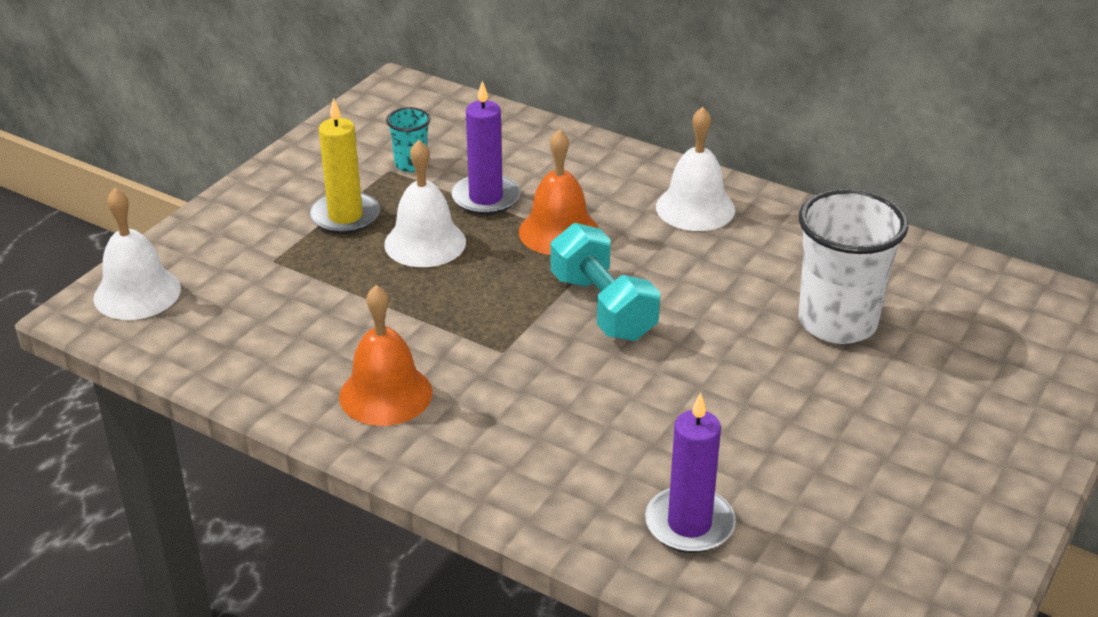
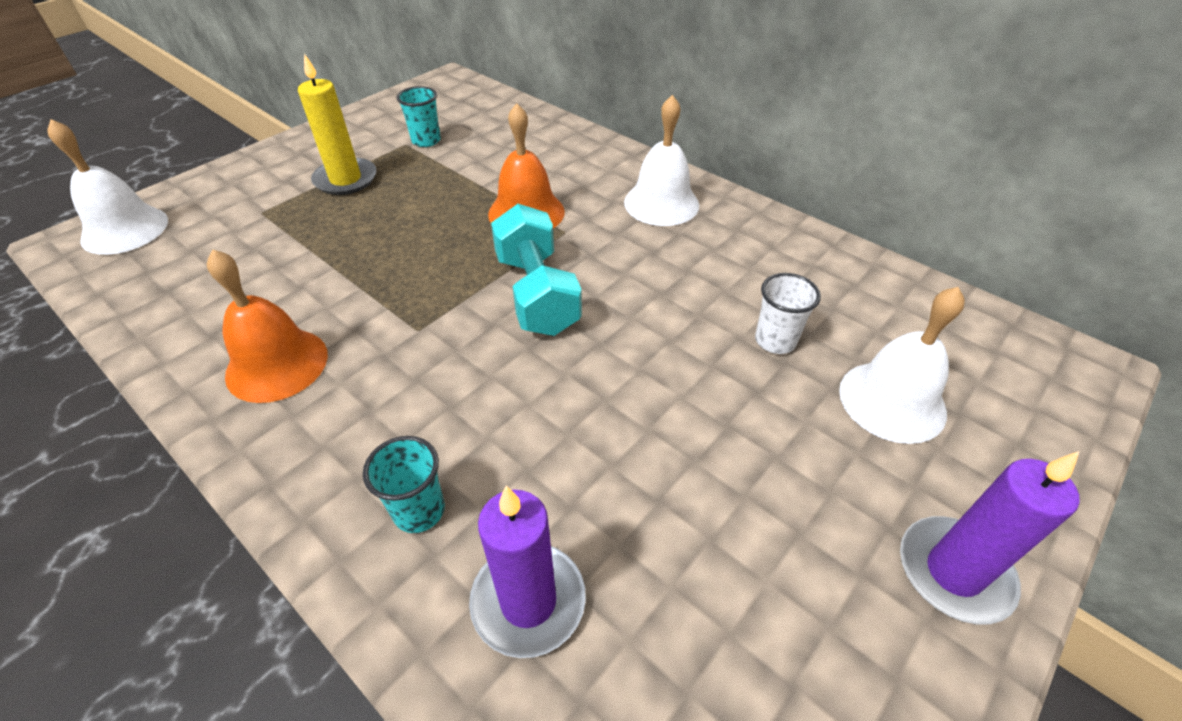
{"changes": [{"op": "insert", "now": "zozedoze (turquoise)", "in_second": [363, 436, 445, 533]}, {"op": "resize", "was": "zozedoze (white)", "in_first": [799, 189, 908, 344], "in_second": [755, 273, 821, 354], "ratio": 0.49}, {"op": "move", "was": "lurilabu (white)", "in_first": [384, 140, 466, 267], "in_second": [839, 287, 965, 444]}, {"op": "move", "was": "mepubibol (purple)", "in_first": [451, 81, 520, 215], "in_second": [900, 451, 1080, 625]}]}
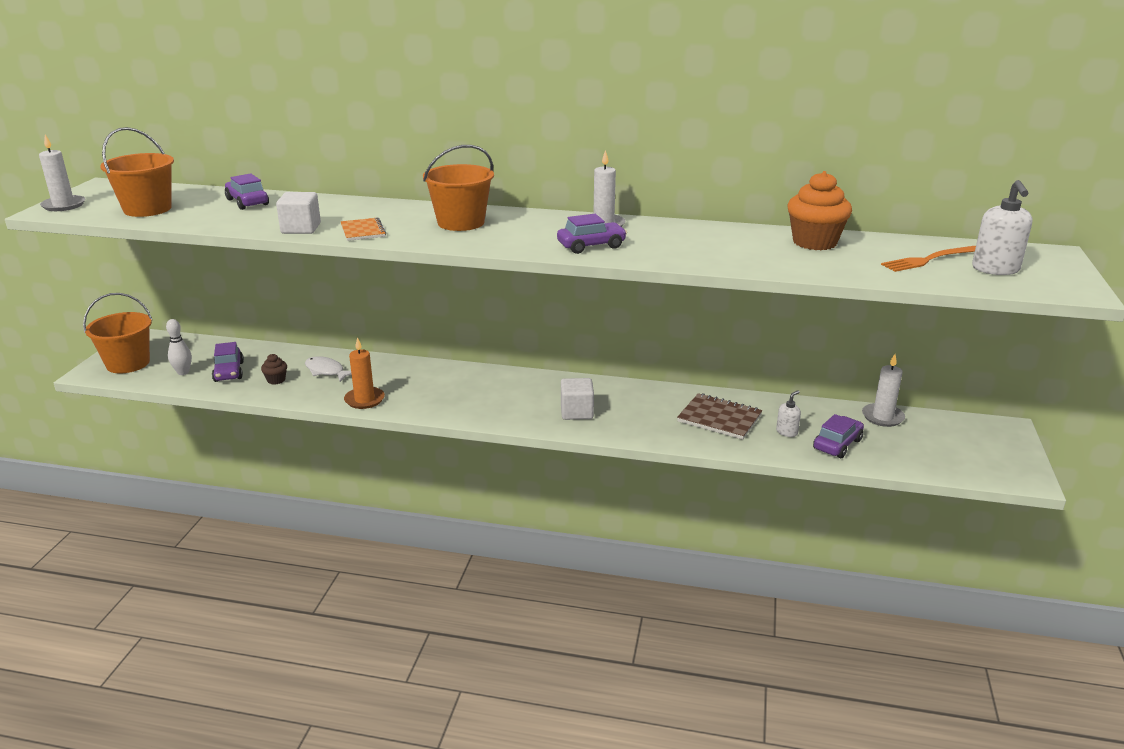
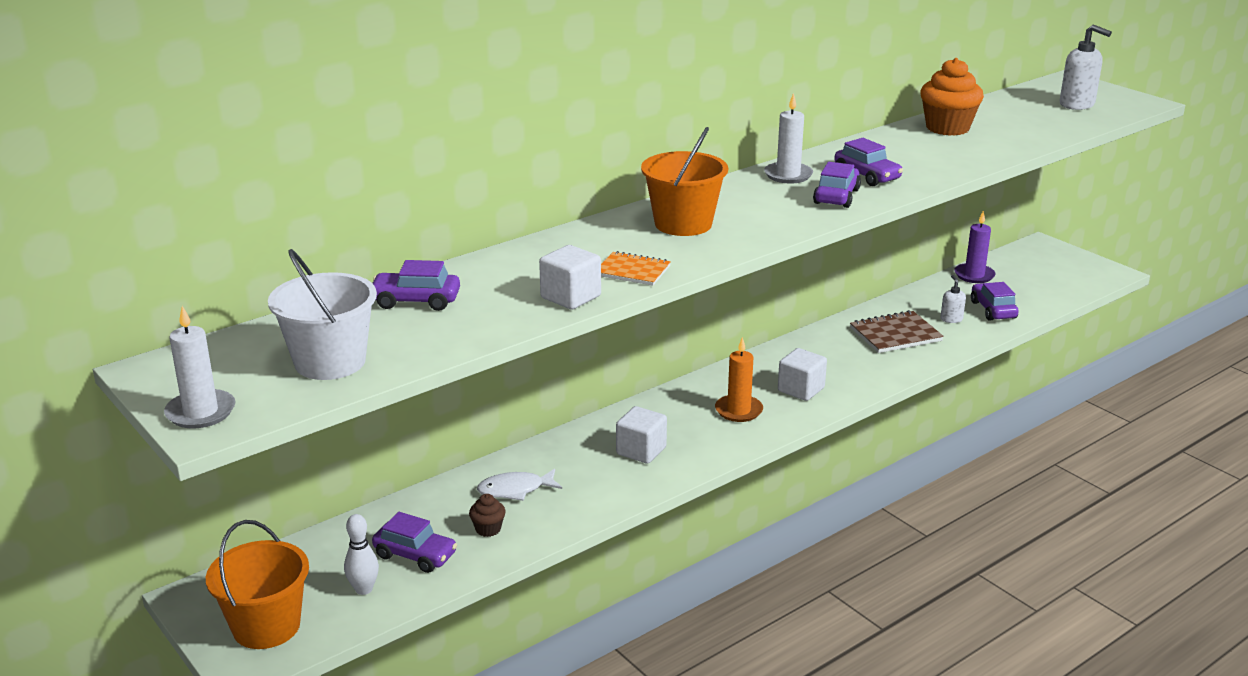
{"changes": [{"op": "recolor", "was": "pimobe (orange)", "now": "pimobe (white)", "in_first": [100, 127, 174, 217], "in_second": [268, 249, 377, 380]}, {"op": "insert", "now": "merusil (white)", "in_second": [616, 406, 667, 464]}, {"op": "move", "was": "mepubibol (orange)", "in_first": [344, 337, 385, 409], "in_second": [715, 337, 763, 422]}, {"op": "insert", "now": "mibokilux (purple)", "in_second": [834, 138, 903, 186]}, {"op": "recolor", "was": "mepubibol (white)", "now": "mepubibol (purple)", "in_first": [862, 354, 905, 427], "in_second": [954, 211, 996, 283]}, {"op": "delete", "was": "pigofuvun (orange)", "in_first": [881, 246, 976, 272]}]}
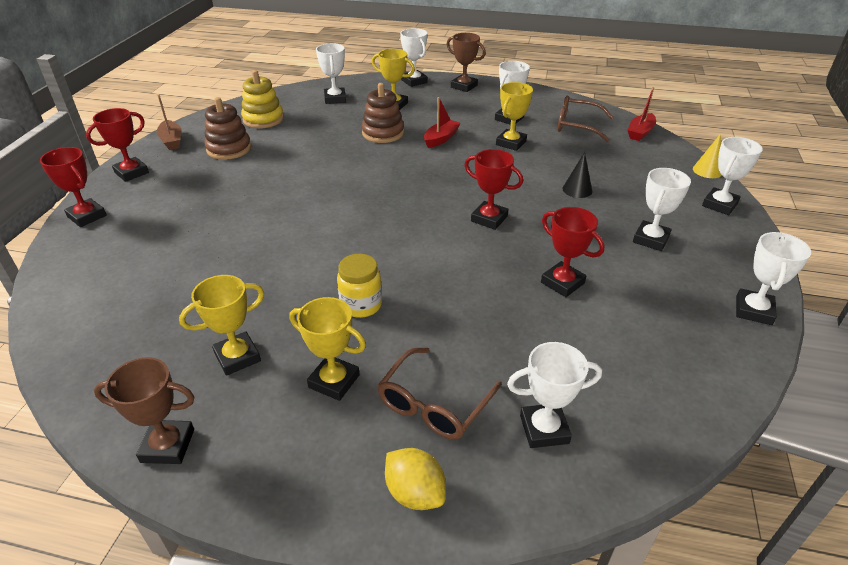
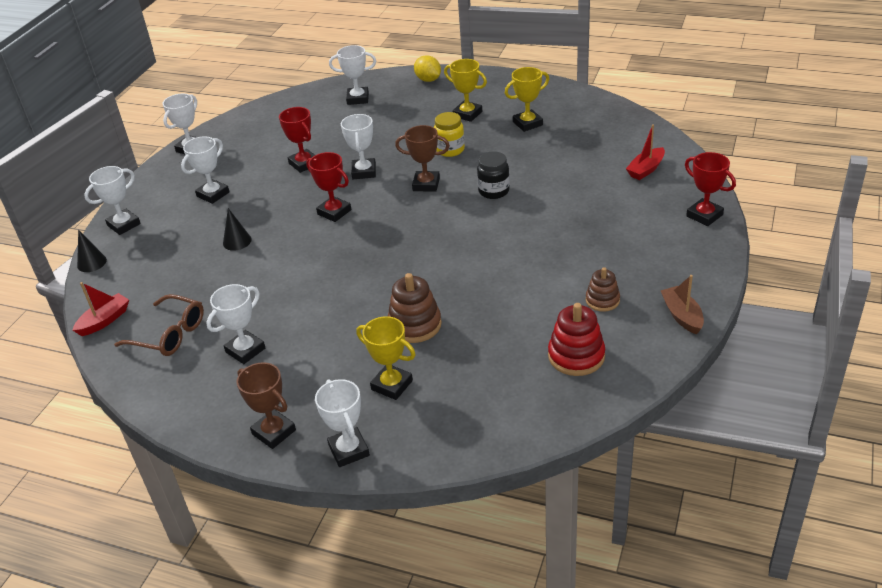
{"changes": [{"op": "recolor", "was": "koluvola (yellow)", "now": "koluvola (black)", "in_first": [693, 134, 722, 178], "in_second": [77, 230, 107, 272]}, {"op": "move", "was": "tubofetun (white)", "in_first": [316, 43, 346, 104], "in_second": [341, 114, 376, 179]}, {"op": "move", "was": "tubofetun (brown)", "in_first": [94, 357, 195, 464], "in_second": [395, 125, 450, 192]}, {"op": "insert", "now": "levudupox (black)", "in_second": [477, 151, 510, 199]}, {"op": "recolor", "was": "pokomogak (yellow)", "now": "pokomogak (red)", "in_first": [241, 70, 284, 128], "in_second": [548, 303, 605, 376]}, {"op": "resize", "was": "pokomogak (brown)", "in_first": [204, 97, 251, 160], "in_second": [586, 267, 620, 312], "ratio": 0.64}, {"op": "move", "was": "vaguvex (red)", "in_first": [424, 97, 461, 148], "in_second": [626, 124, 665, 180]}, {"op": "delete", "was": "tubofetun (red)", "in_first": [86, 108, 149, 182]}, {"op": "delete", "was": "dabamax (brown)", "in_first": [377, 347, 502, 440]}, {"op": "delete", "was": "tubofetun (yellow)", "in_first": [496, 82, 533, 151]}]}
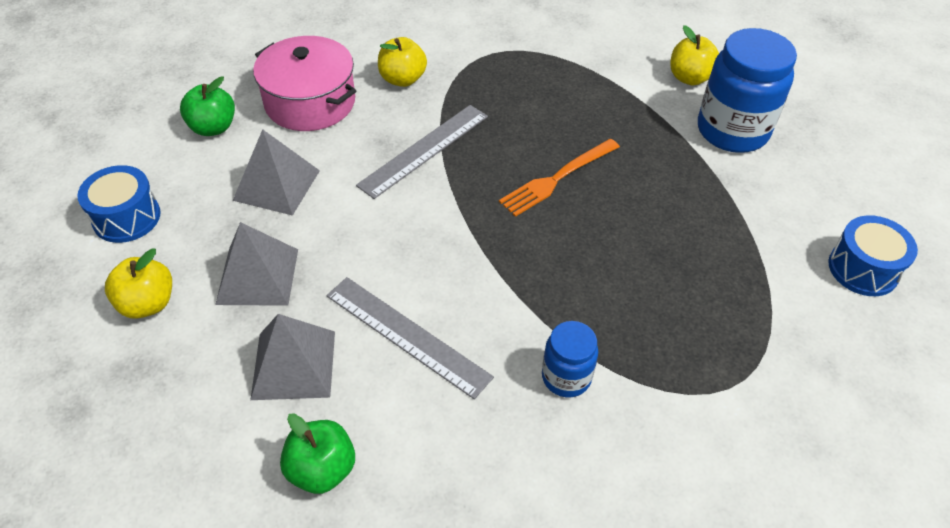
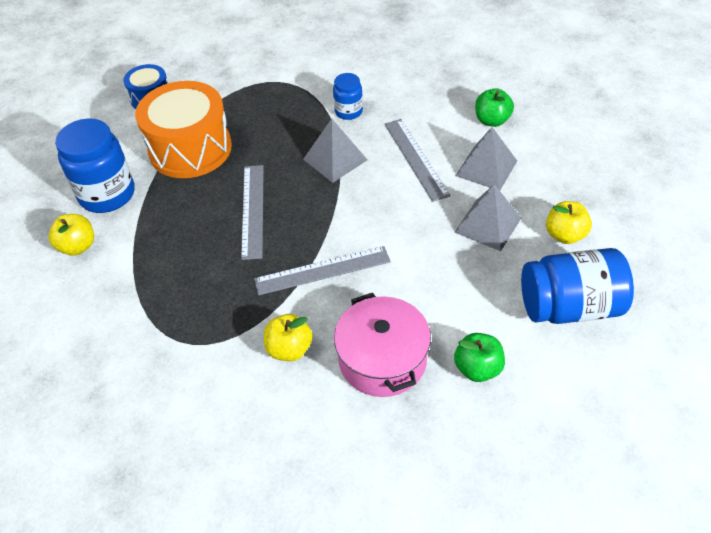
{"changes": [{"op": "insert", "now": "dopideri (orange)", "in_second": [135, 81, 232, 178]}, {"op": "replace", "was": "pigofuvun (orange)", "now": "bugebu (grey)", "in_first": [499, 139, 620, 217], "in_second": [241, 165, 264, 260]}, {"op": "move", "was": "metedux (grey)", "in_first": [233, 129, 320, 216], "in_second": [303, 119, 367, 183]}, {"op": "replace", "was": "dopideri (blue)", "now": "levudupox (blue)", "in_first": [77, 165, 161, 243], "in_second": [521, 248, 634, 324]}]}
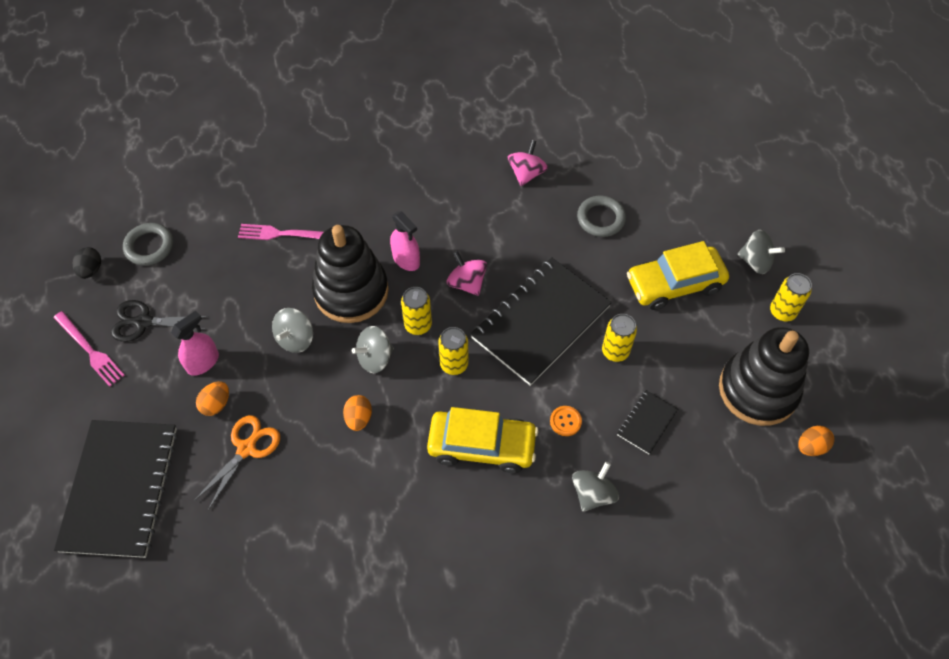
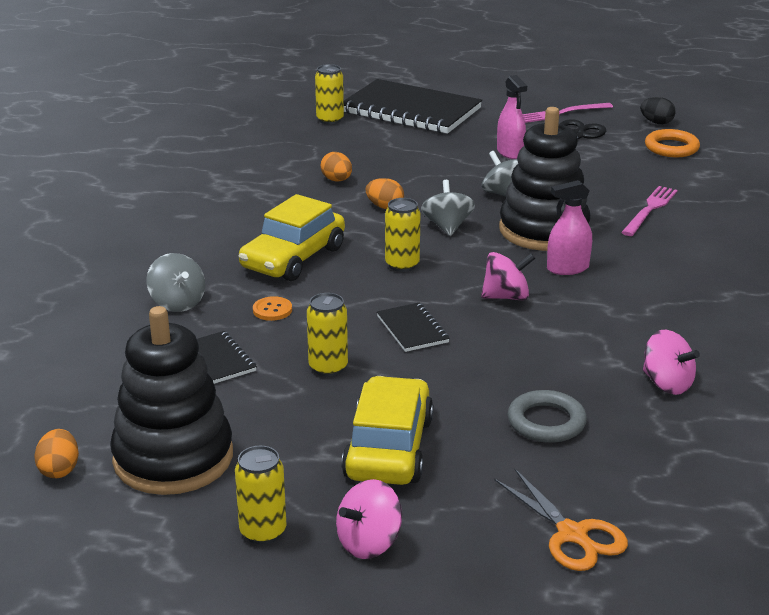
{"changes": [{"op": "move", "was": "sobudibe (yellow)", "in_first": [401, 287, 432, 335], "in_second": [315, 64, 344, 124]}, {"op": "move", "was": "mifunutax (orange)", "in_first": [196, 381, 229, 416], "in_second": [321, 152, 352, 182]}, {"op": "recolor", "was": "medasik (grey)", "now": "medasik (pink)", "in_first": [738, 230, 785, 274], "in_second": [336, 479, 402, 559]}, {"op": "resize", "was": "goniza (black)", "in_first": [470, 257, 612, 386], "in_second": [377, 302, 450, 352], "ratio": 0.44}, {"op": "move", "was": "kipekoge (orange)", "in_first": [194, 415, 280, 510], "in_second": [494, 469, 628, 571]}, {"op": "recolor", "was": "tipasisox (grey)", "now": "tipasisox (orange)", "in_first": [123, 223, 173, 266], "in_second": [645, 129, 700, 157]}]}
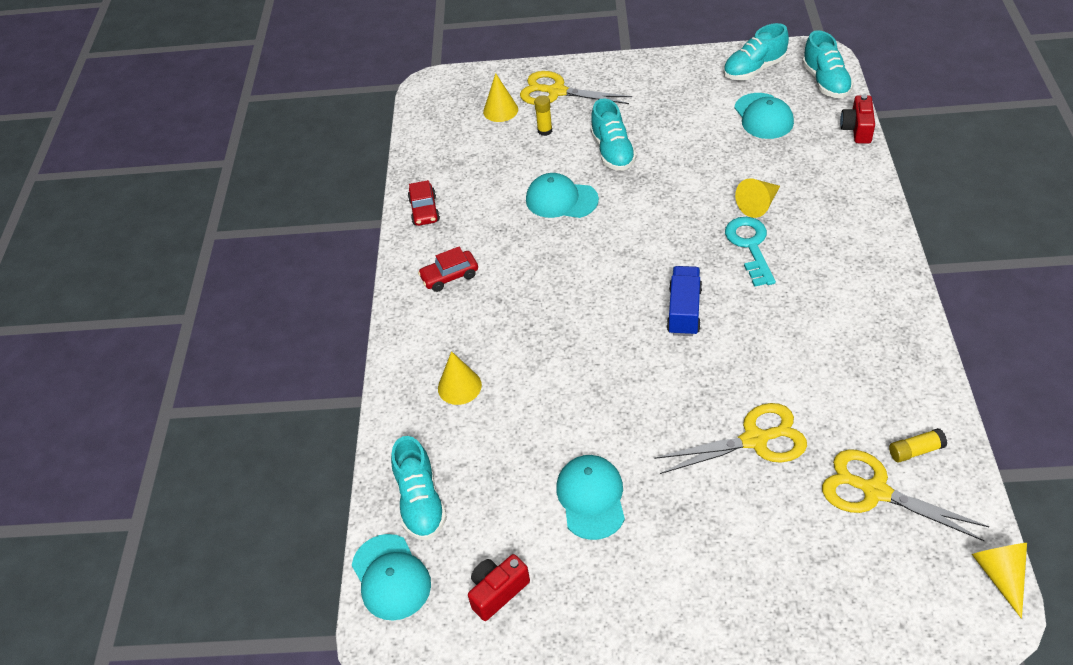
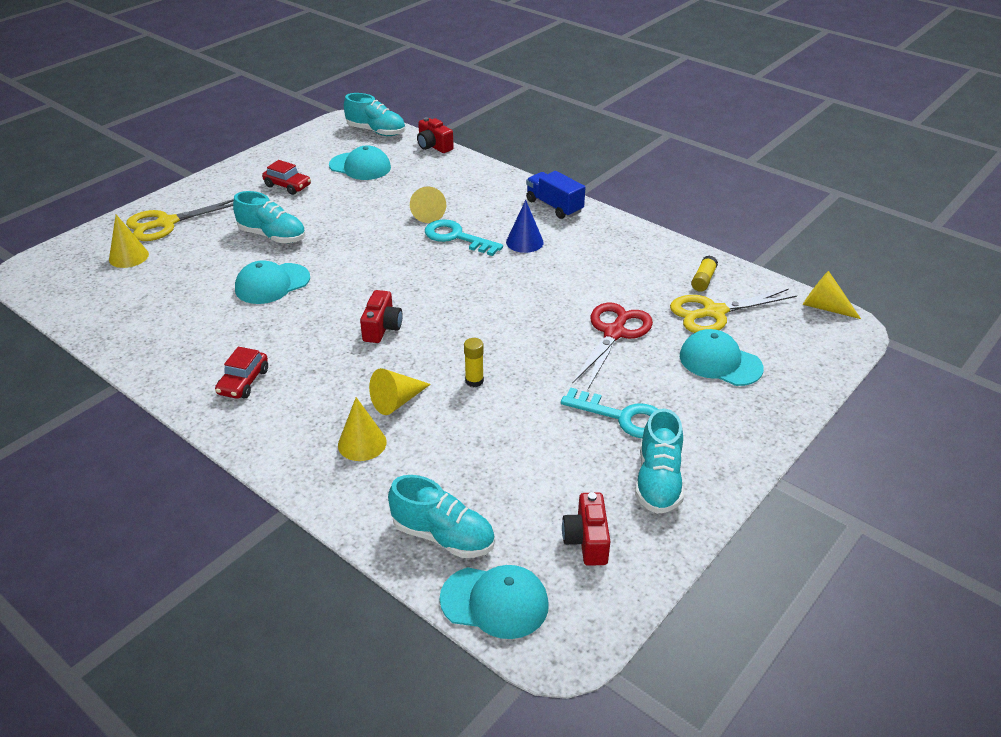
{"changes": [{"op": "move", "was": "mibokilux (red)", "in_first": [408, 180, 440, 226], "in_second": [262, 160, 311, 195]}, {"op": "insert", "now": "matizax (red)", "in_second": [360, 290, 402, 343]}, {"op": "insert", "now": "koluvola (yellow)", "in_second": [369, 368, 431, 415]}, {"op": "move", "was": "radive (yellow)", "in_first": [534, 95, 552, 136], "in_second": [464, 338, 484, 387]}, {"op": "insert", "now": "koluvola (blue)", "in_second": [506, 200, 544, 253]}, {"op": "move", "was": "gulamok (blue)", "in_first": [667, 266, 702, 336], "in_second": [526, 171, 585, 219]}, {"op": "insert", "now": "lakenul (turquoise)", "in_second": [561, 387, 658, 438]}, {"op": "recolor", "was": "kipekoge (yellow)", "now": "kipekoge (red)", "in_first": [654, 403, 807, 474], "in_second": [572, 302, 653, 389]}, {"op": "move", "was": "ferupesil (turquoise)", "in_first": [723, 23, 789, 80], "in_second": [635, 408, 684, 514]}, {"op": "move", "was": "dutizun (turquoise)", "in_first": [556, 455, 625, 540], "in_second": [680, 329, 764, 386]}]}
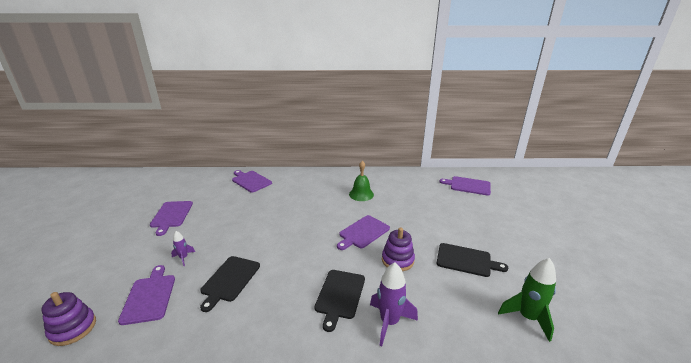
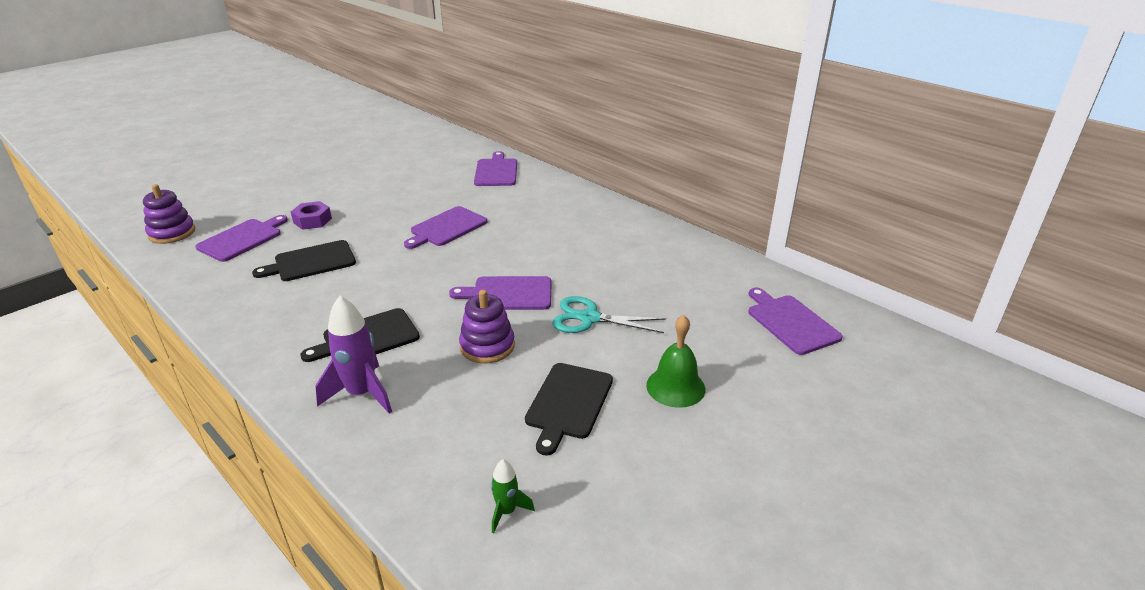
{"changes": [{"op": "replace", "was": "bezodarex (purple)", "now": "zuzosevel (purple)", "in_first": [171, 231, 195, 266], "in_second": [291, 201, 332, 230]}, {"op": "move", "was": "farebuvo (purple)", "in_first": [150, 201, 193, 236], "in_second": [404, 206, 487, 249]}, {"op": "resize", "was": "bezodarex (green)", "in_first": [498, 258, 556, 342], "in_second": [491, 459, 535, 533], "ratio": 0.53}, {"op": "rotate", "was": "farebuvo (black)", "in_first": [437, 243, 508, 277], "in_second": [525, 363, 613, 456], "clockwise": 45}, {"op": "insert", "now": "kipekoge (turquoise)", "in_second": [552, 296, 666, 333]}, {"op": "move", "was": "lurilabu (green)", "in_first": [349, 161, 374, 201], "in_second": [646, 315, 705, 408]}]}
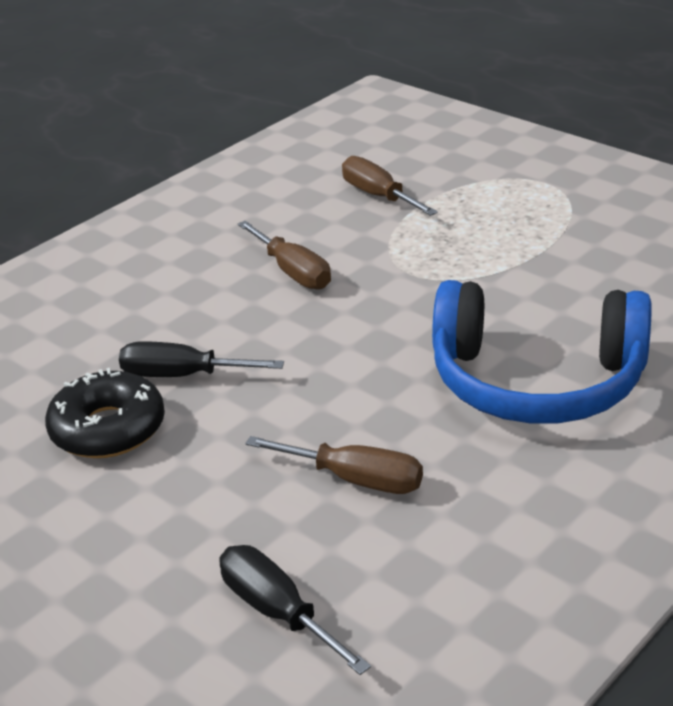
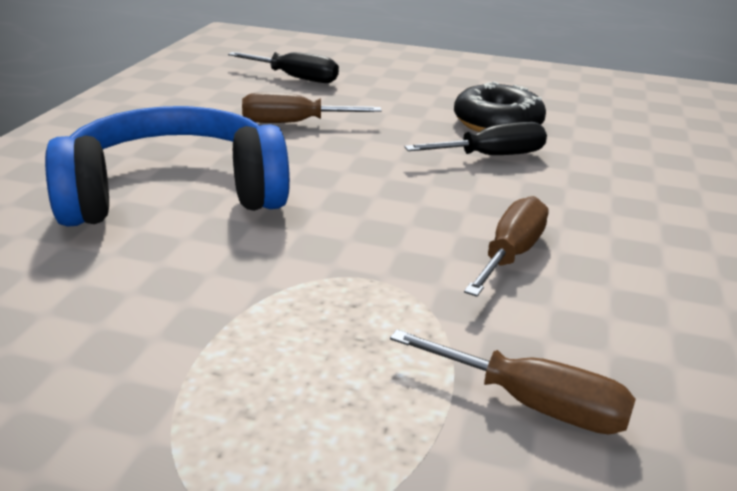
{"changes": [{"op": "rotate", "was": "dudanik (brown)", "in_first": [238, 221, 331, 290], "in_second": [464, 196, 549, 297], "clockwise": 90}]}
